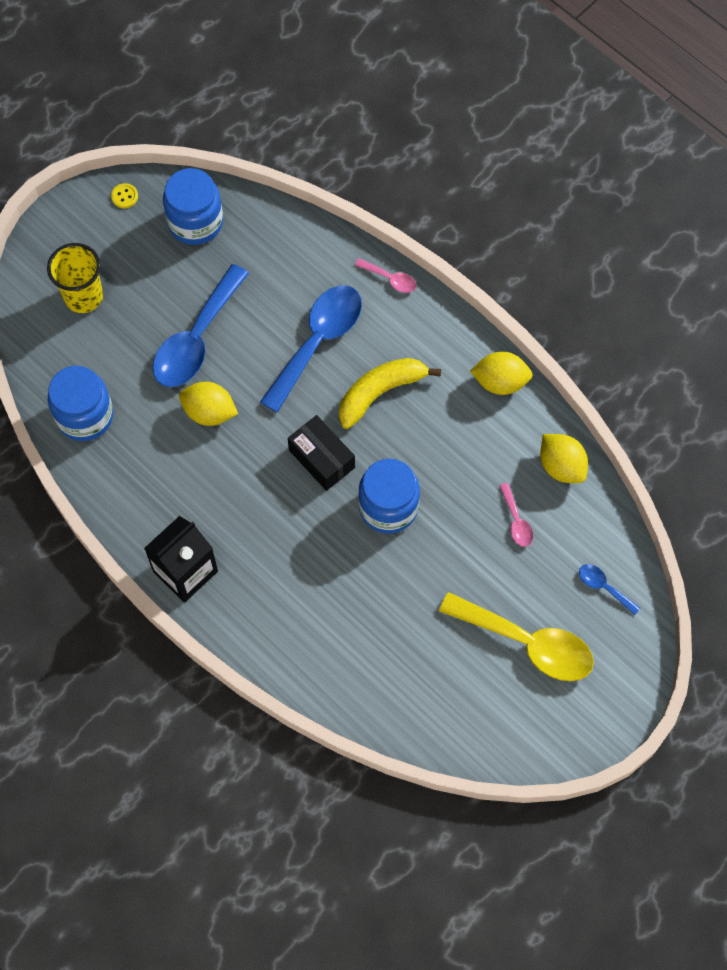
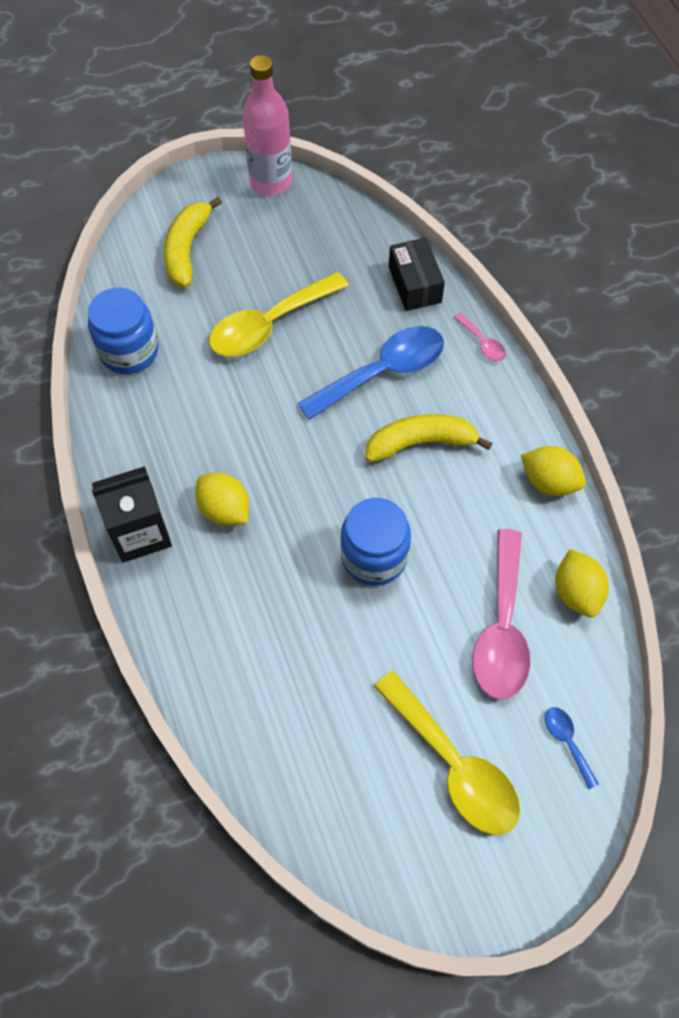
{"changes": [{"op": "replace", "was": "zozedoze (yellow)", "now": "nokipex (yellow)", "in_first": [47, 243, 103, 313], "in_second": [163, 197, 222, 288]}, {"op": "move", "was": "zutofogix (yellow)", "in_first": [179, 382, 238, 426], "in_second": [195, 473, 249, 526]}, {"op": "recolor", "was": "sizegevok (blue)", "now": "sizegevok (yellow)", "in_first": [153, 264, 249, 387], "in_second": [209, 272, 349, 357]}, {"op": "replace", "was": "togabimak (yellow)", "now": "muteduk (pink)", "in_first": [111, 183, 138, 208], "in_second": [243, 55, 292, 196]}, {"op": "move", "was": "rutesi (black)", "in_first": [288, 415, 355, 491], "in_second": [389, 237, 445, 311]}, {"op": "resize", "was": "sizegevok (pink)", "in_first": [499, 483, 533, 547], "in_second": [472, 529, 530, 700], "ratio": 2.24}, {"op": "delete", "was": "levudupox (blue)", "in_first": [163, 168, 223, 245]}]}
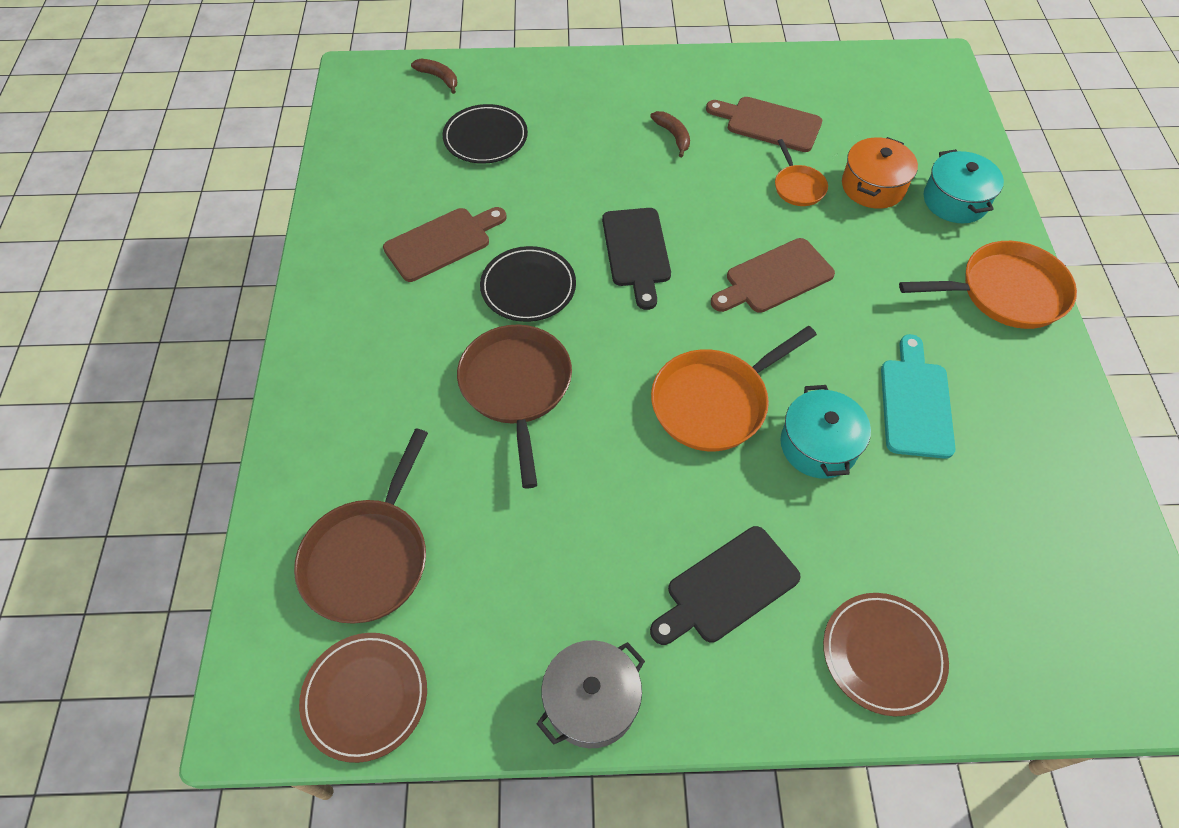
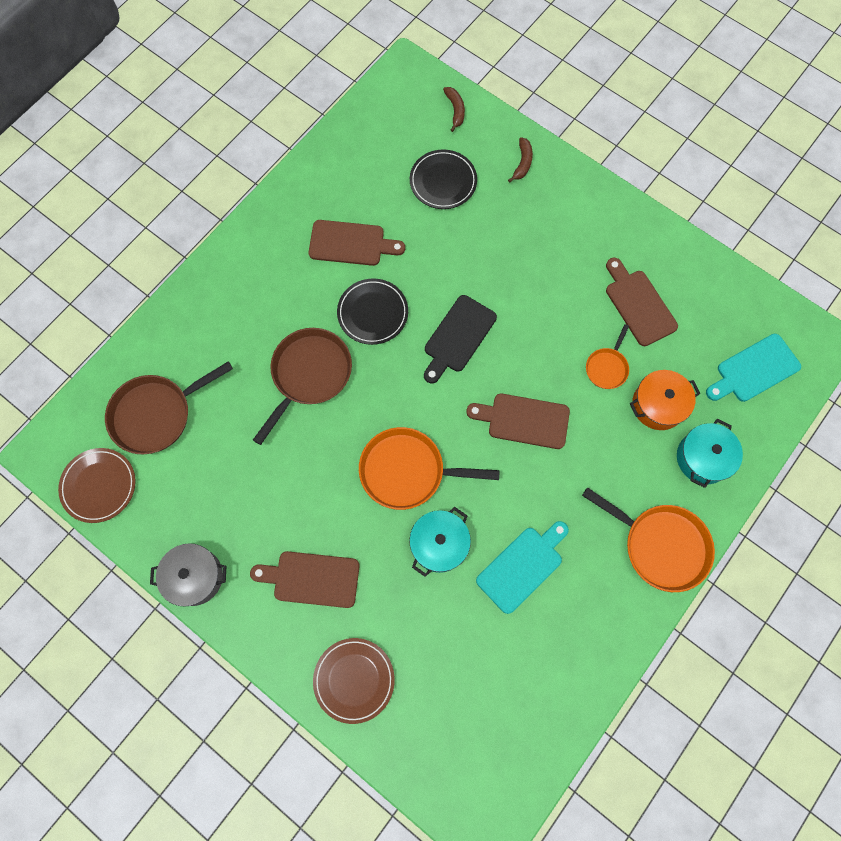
{"changes": [{"op": "recolor", "was": "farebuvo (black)", "now": "farebuvo (brown)", "in_first": [650, 526, 801, 645], "in_second": [250, 551, 360, 608]}, {"op": "move", "was": "nokipex (brown)", "in_first": [650, 111, 690, 157], "in_second": [508, 137, 533, 183]}, {"op": "insert", "now": "farebuvo (turquoise)", "in_second": [706, 334, 801, 402]}]}
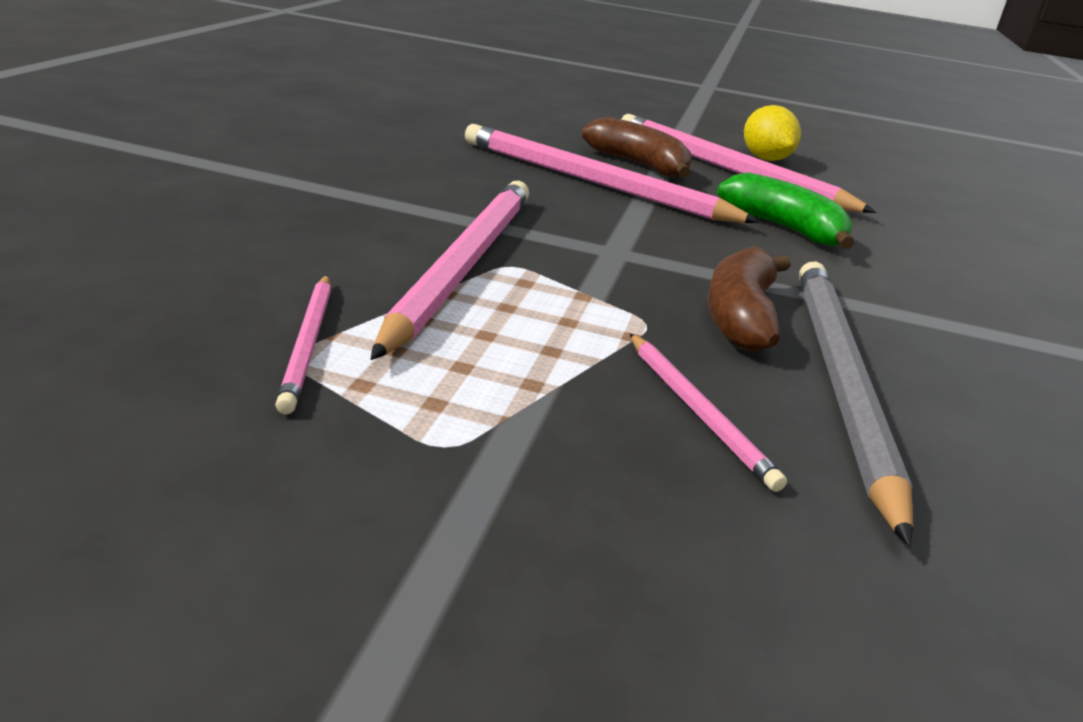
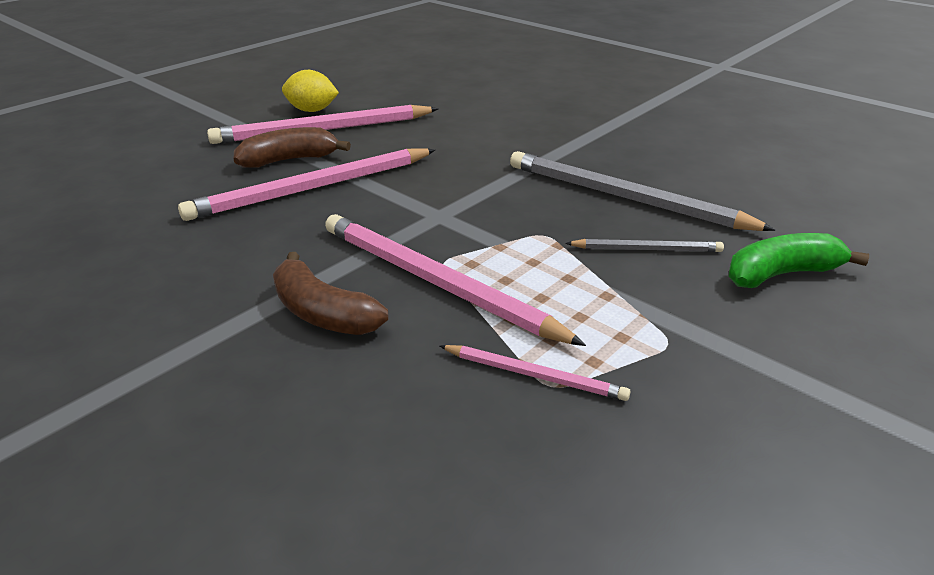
{"changes": [{"op": "move", "was": "nokipex (brown)", "in_first": [707, 246, 791, 352], "in_second": [273, 252, 388, 335]}, {"op": "recolor", "was": "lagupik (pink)", "now": "lagupik (grey)", "in_first": [630, 334, 787, 492], "in_second": [565, 239, 724, 252]}, {"op": "move", "was": "nokipex (green)", "in_first": [717, 172, 855, 249], "in_second": [729, 233, 869, 288]}]}
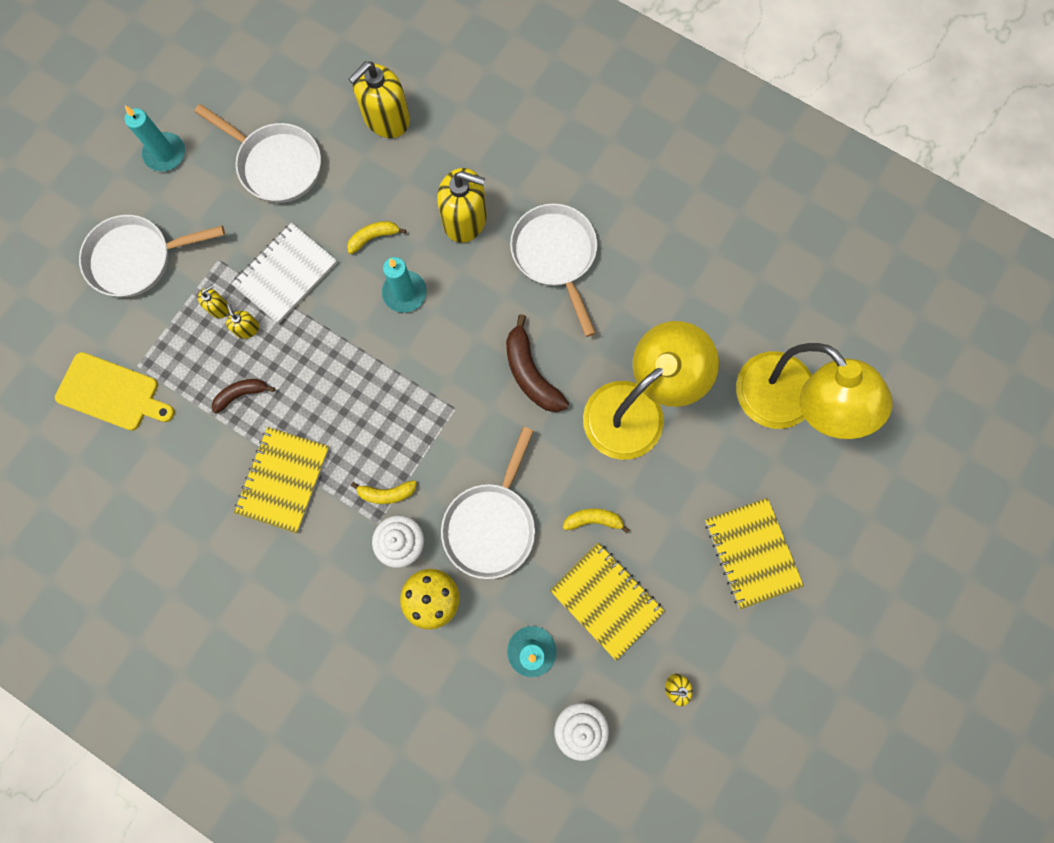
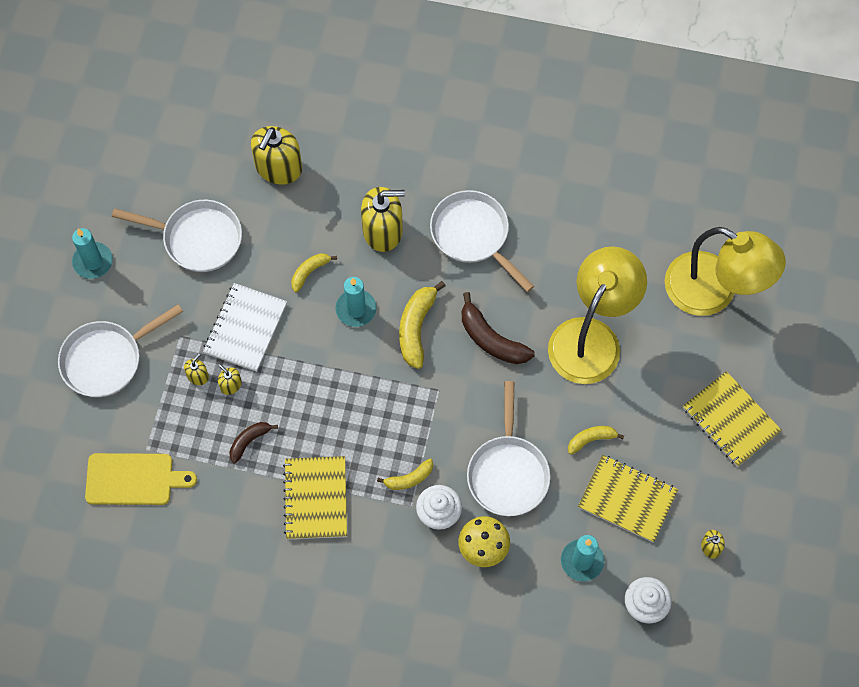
{"changes": [{"op": "insert", "now": "nokipex (yellow)", "in_second": [399, 281, 446, 369]}]}
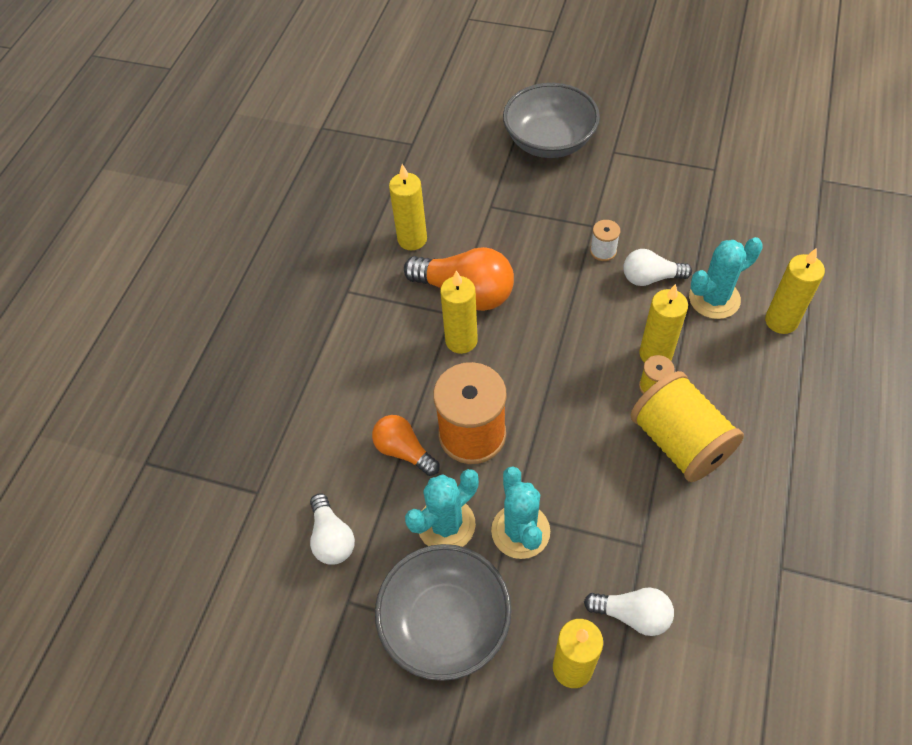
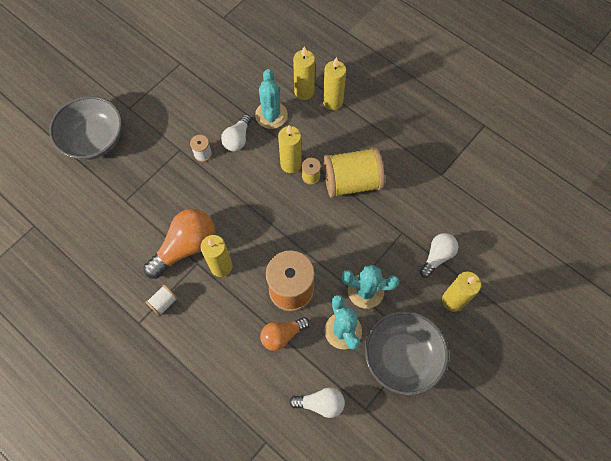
{"changes": [{"op": "insert", "now": "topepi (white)", "in_second": [145, 285, 178, 316]}, {"op": "move", "was": "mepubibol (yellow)", "in_first": [389, 164, 427, 250], "in_second": [323, 57, 346, 110]}]}
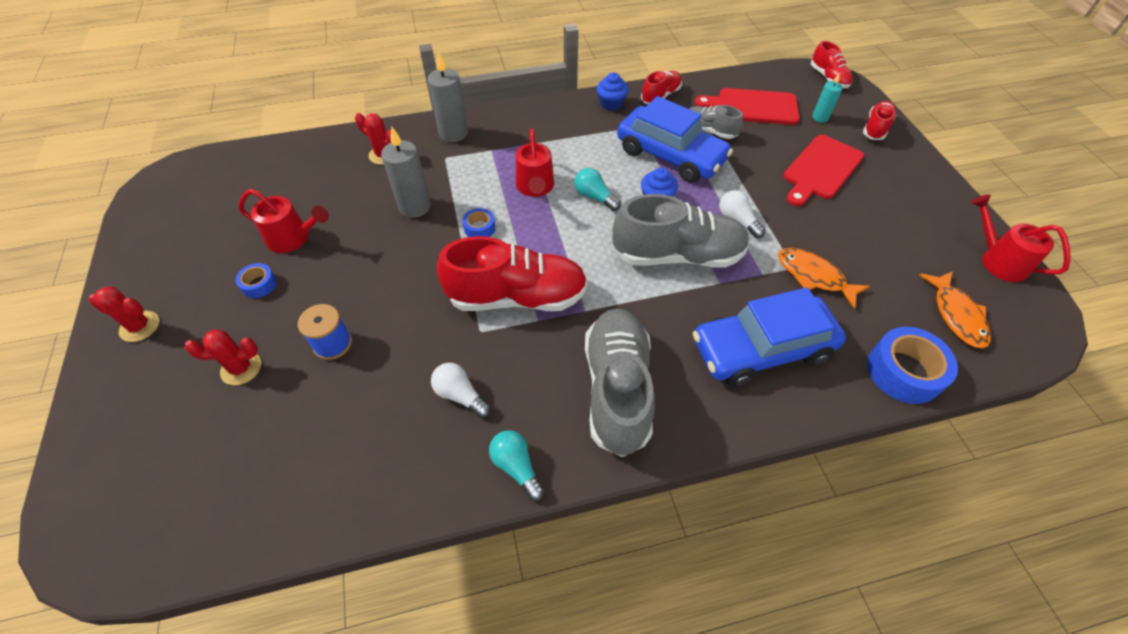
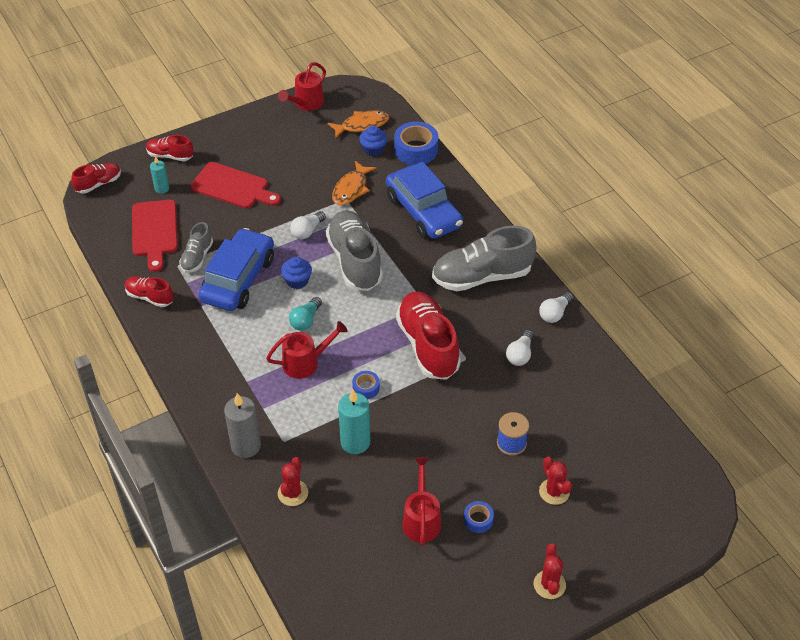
{"changes": [{"op": "recolor", "was": "mepubibol (grey)", "now": "mepubibol (turquoise)", "in_first": [381, 126, 431, 218], "in_second": [338, 390, 370, 454]}, {"op": "move", "was": "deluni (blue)", "in_first": [597, 72, 629, 111], "in_second": [359, 126, 387, 157]}, {"op": "recolor", "was": "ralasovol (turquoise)", "now": "ralasovol (white)", "in_first": [489, 430, 545, 501], "in_second": [539, 292, 573, 323]}]}
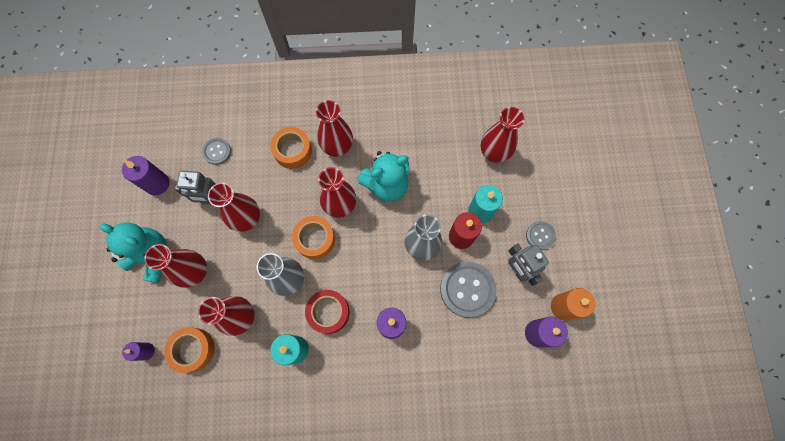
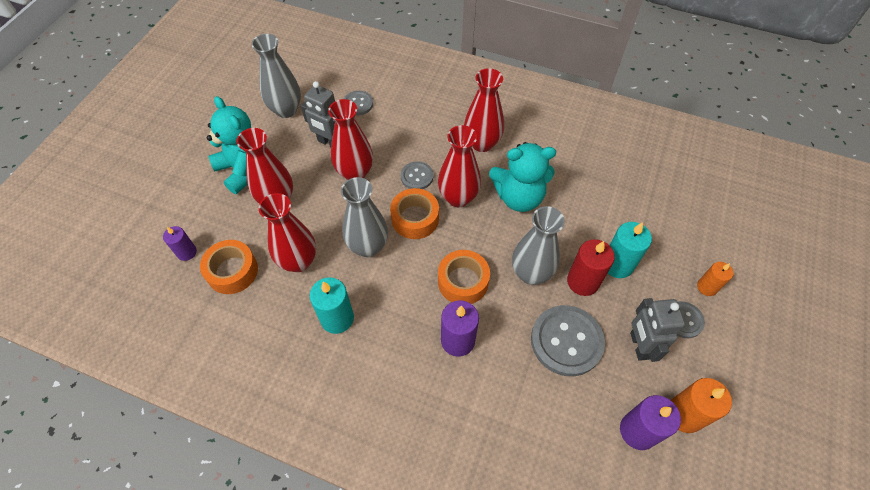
{"changes": [{"op": "replace", "was": "mepubibol (purple)", "now": "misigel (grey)", "in_first": [122, 156, 169, 195], "in_second": [251, 34, 301, 118]}, {"op": "insert", "now": "togabimak (grey)", "in_second": [400, 161, 434, 189]}, {"op": "move", "was": "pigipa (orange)", "in_first": [270, 127, 312, 169], "in_second": [438, 250, 490, 304]}, {"op": "insert", "now": "mepubibol (orange)", "in_second": [697, 262, 734, 296]}, {"op": "delete", "was": "pigipa (red)", "in_first": [305, 290, 350, 334]}, {"op": "delete", "was": "misigel (red)", "in_first": [481, 107, 524, 163]}]}
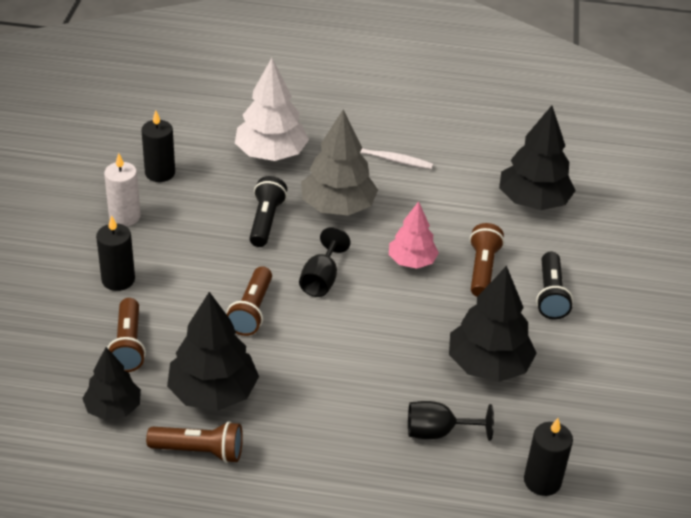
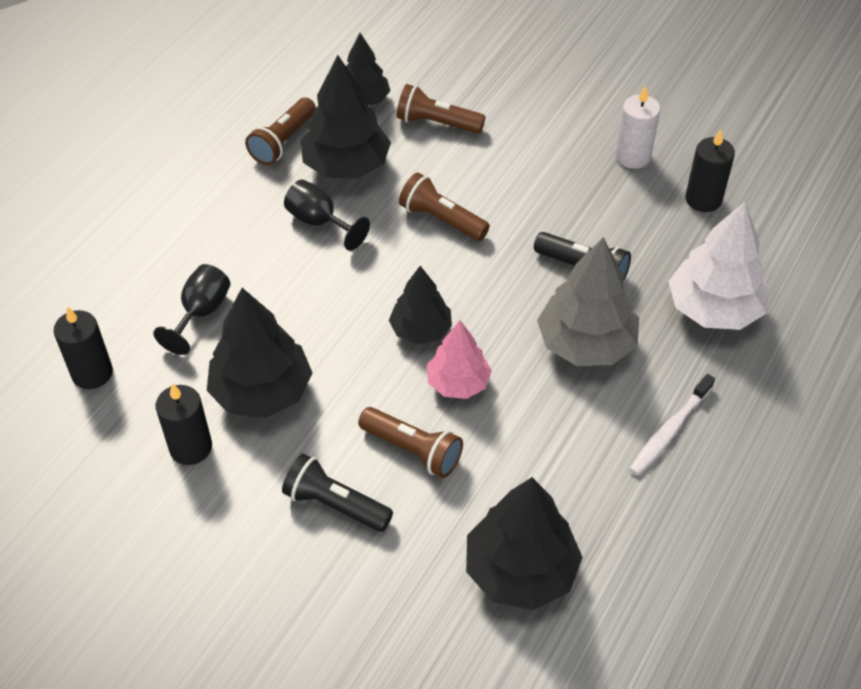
{"changes": [{"op": "move", "was": "mepubibol (black)", "in_first": [96, 215, 135, 291], "in_second": [156, 383, 212, 465]}, {"op": "move", "was": "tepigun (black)", "in_first": [299, 227, 350, 297], "in_second": [284, 180, 370, 251]}, {"op": "insert", "now": "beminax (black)", "in_second": [389, 266, 452, 344]}]}
